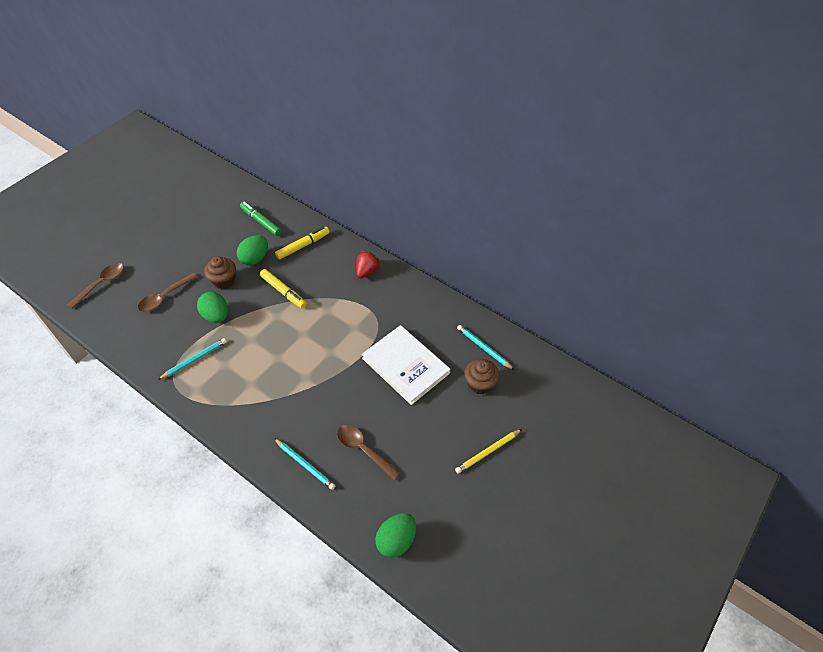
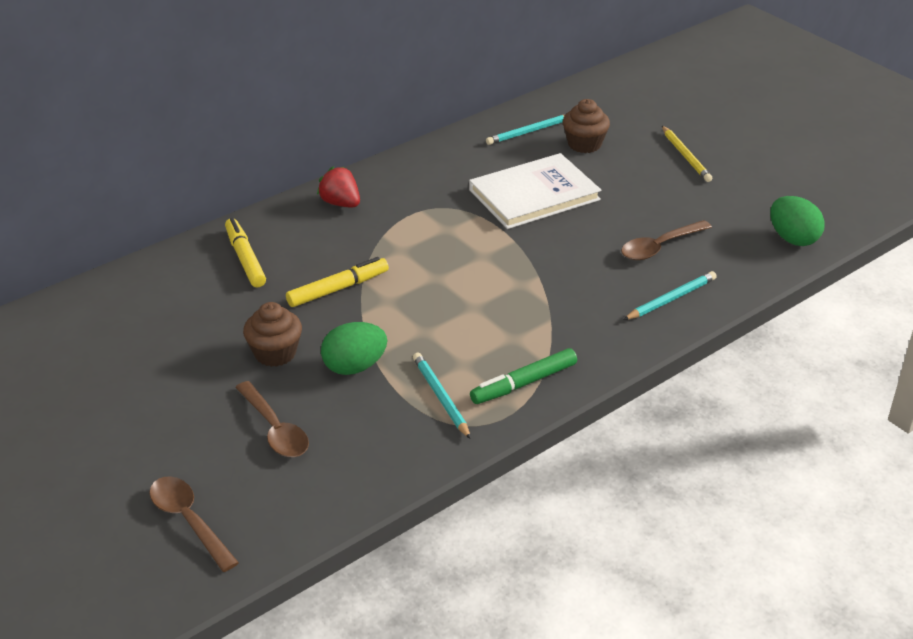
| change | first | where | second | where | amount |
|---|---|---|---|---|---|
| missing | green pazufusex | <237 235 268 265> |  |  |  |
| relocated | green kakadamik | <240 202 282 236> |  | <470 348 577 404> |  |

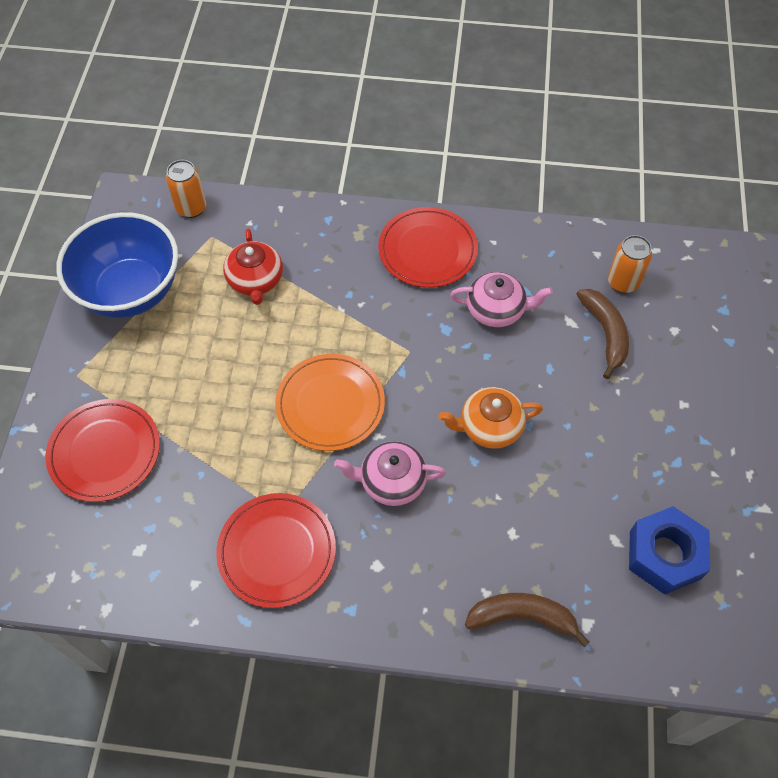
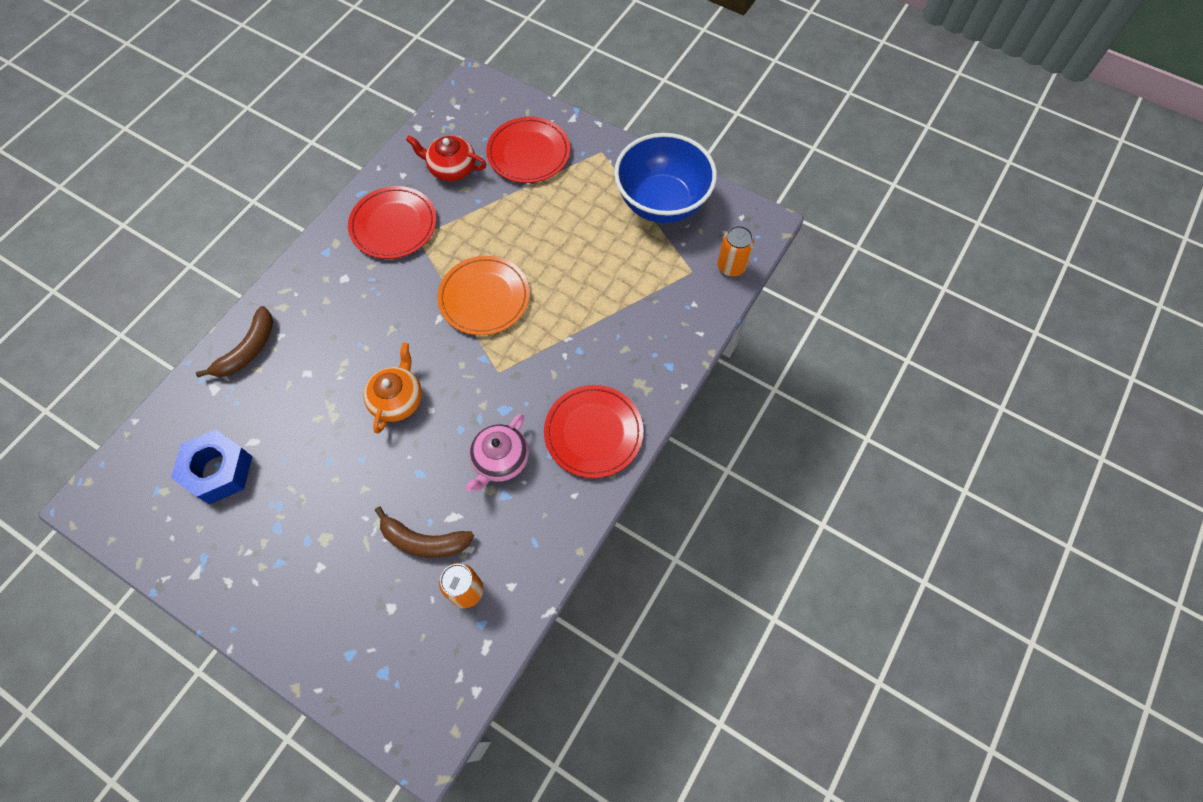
| change | first | where | second | where | amount |
|---|---|---|---|---|---|
| missing | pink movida | <334 441 446 506> |  |  |  |
| relocated | red movida | <223 228 283 305> |  | <406 135 487 181> |  |

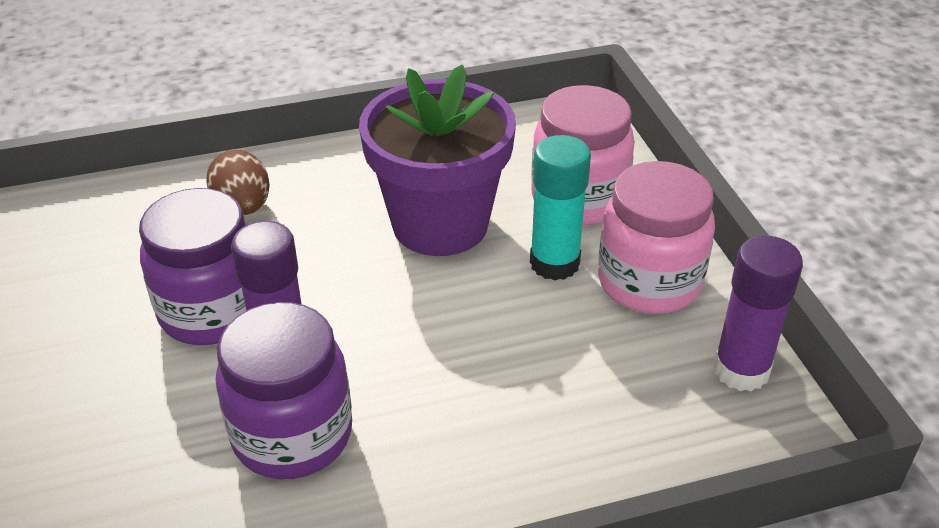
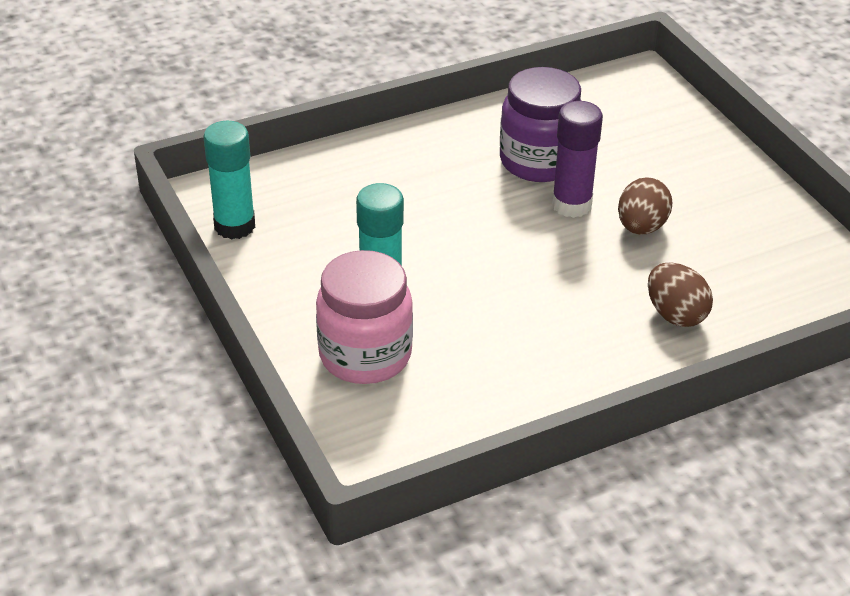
| change | first | where | second | where | amount |
|---|---|---|---|---|---|
| missing | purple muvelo | <359 65 516 256> |  |  |  |
| missing | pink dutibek | <598 161 715 314> |  |  |  |
| exchanged | purple dutibek | <139 188 248 345> | brown pazufusex | <618 178 672 235> |  |
| colour | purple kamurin | <713 236 803 391> | turquoise kamurin | <203 121 255 240> |  |

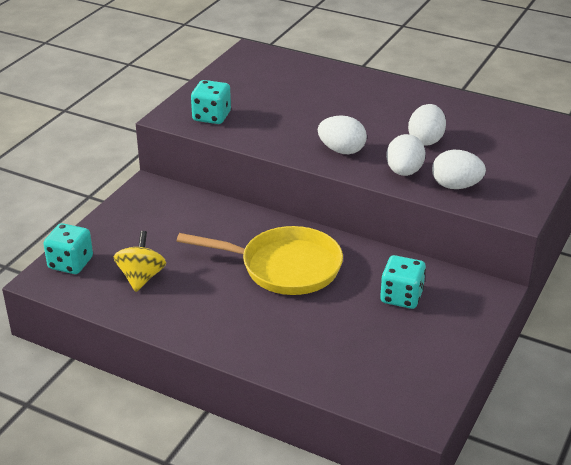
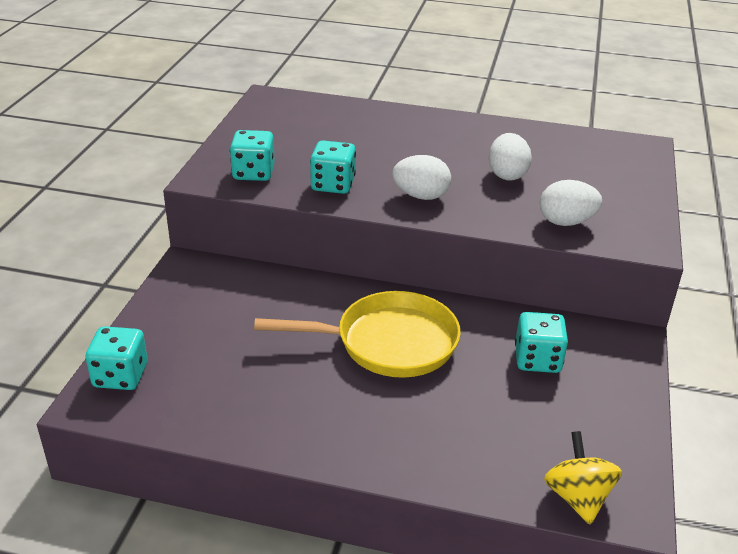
| change | first | where | second | where | amount |
|---|---|---|---|---|---|
| missing | white pazufusex | <386 134 426 176> |  |  |  |
| appeared |  |  | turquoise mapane | <310 141 356 194> |  |
| relocated | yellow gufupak | <114 231 166 292> |  | <544 431 622 525> |  |

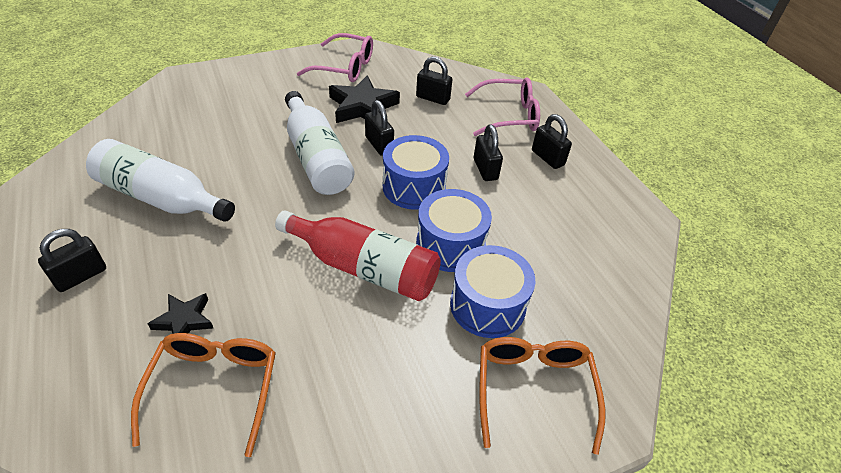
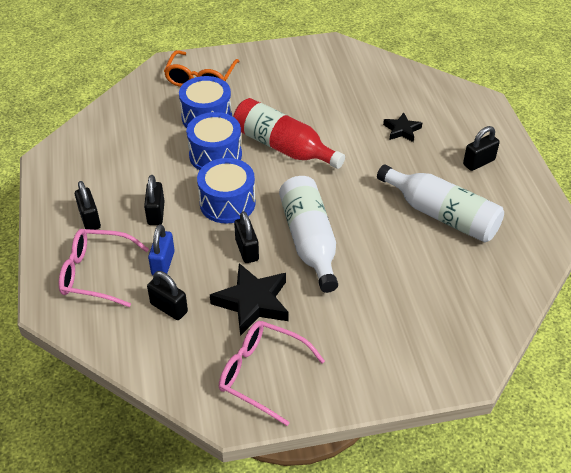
| change | first | where | second | where | amount |
|---|---|---|---|---|---|
| missing | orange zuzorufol | <131 333 276 457> |  |  |  |
| appeared |  |  | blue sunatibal | <148 224 175 275> |  |

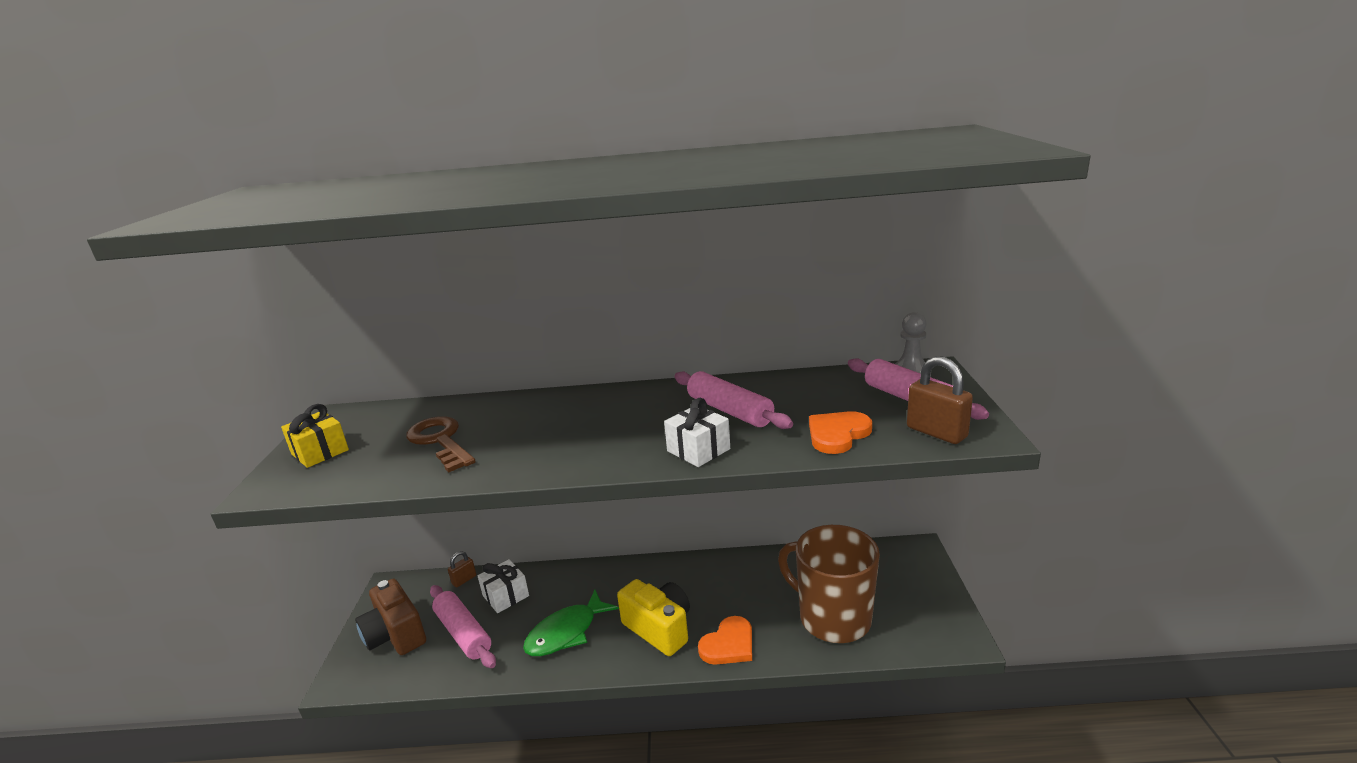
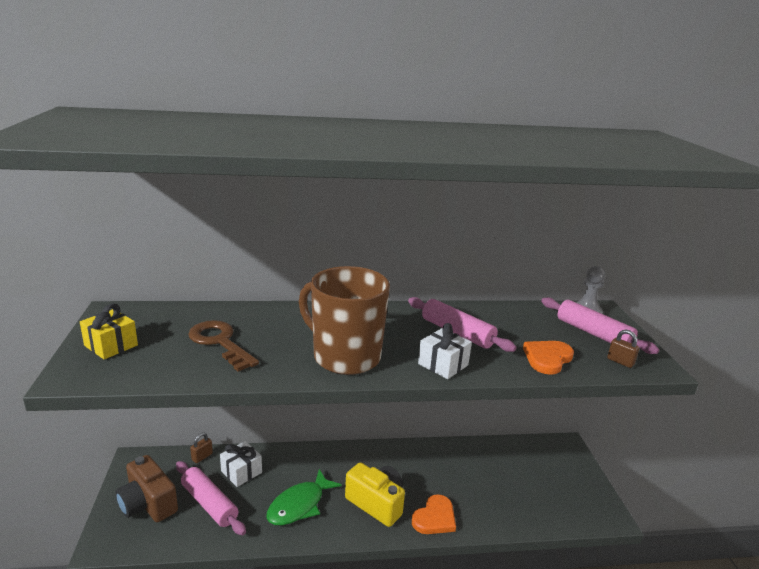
| change | first | where | second | where | amount |
|---|---|---|---|---|---|
| relocated | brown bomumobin | <778 525 880 643> |  | <299 266 390 375> |  |
| size | brown sunatibal | <907 356 973 444> |  | <607 330 639 368> | x0.58 |

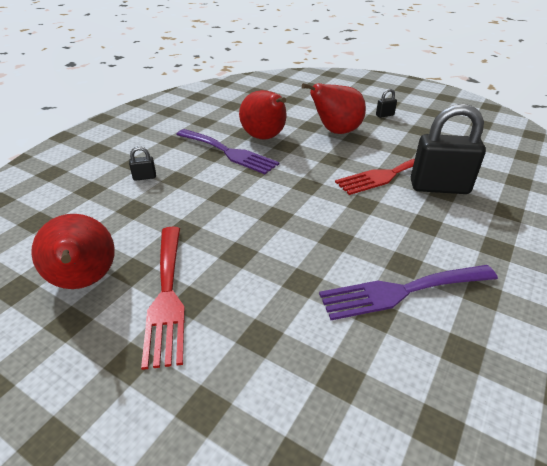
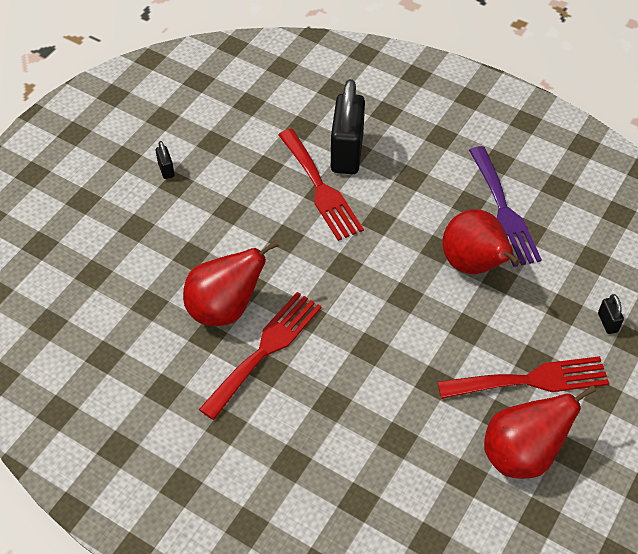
| change | first | where | second | where | amount |
|---|---|---|---|---|---|
| relocated | black sunatibal | <129 146 156 181> |  | <598 294 624 334> |  |
| relocated | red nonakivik | <302 83 366 134> |  | <442 209 520 274> |  |
| colour | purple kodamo | <176 129 279 174> | red kodamo | <199 292 321 420> |  |

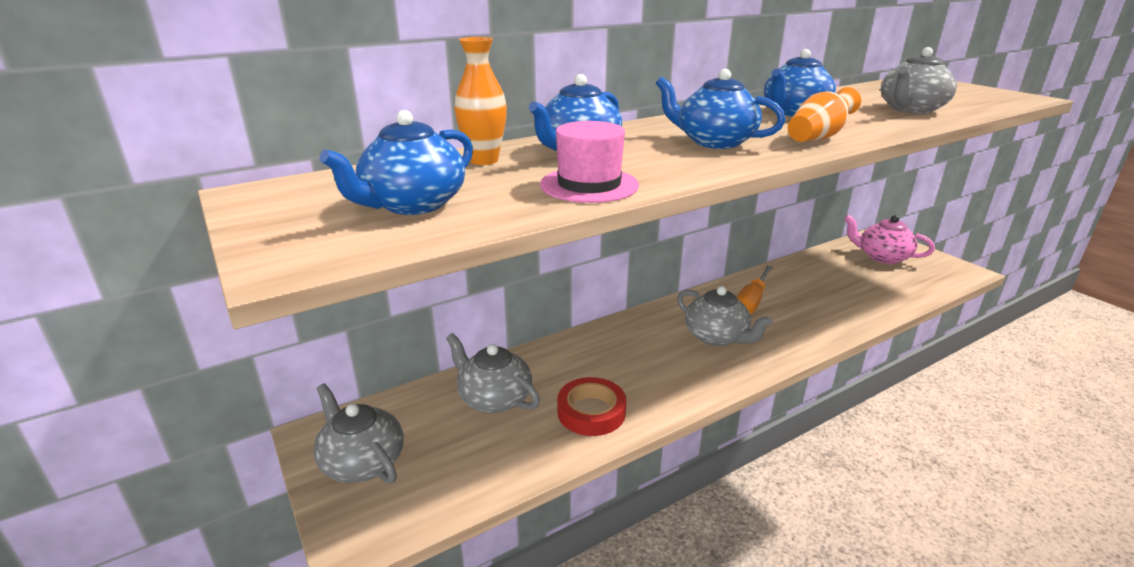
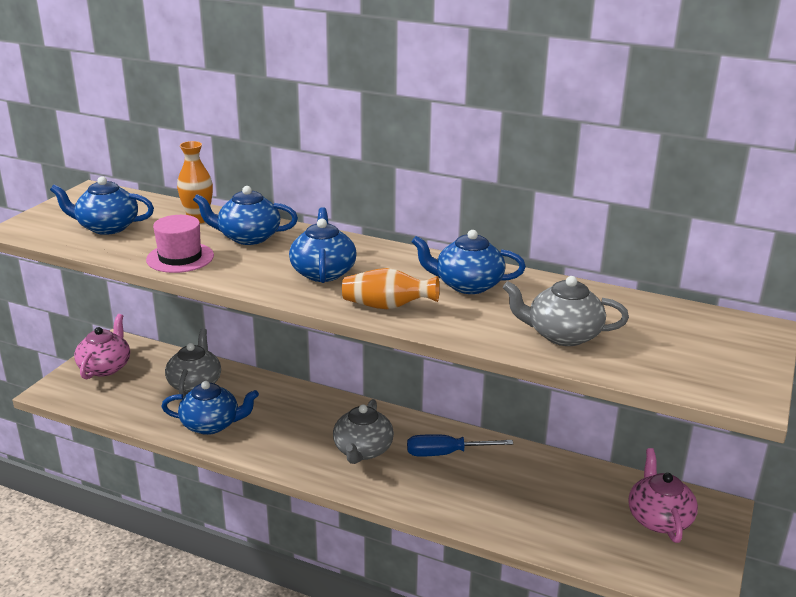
| change | first | where | second | where | amount |
|---|---|---|---|---|---|
| exchanged | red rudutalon | <557 377 626 436> | blue movida | <161 381 259 435> |  |
| colour | grey movida | <313 383 404 484> | pink movida | <74 314 130 379> |  |
| colour | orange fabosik | <736 266 773 314> | blue fabosik | <407 434 513 457> |  |

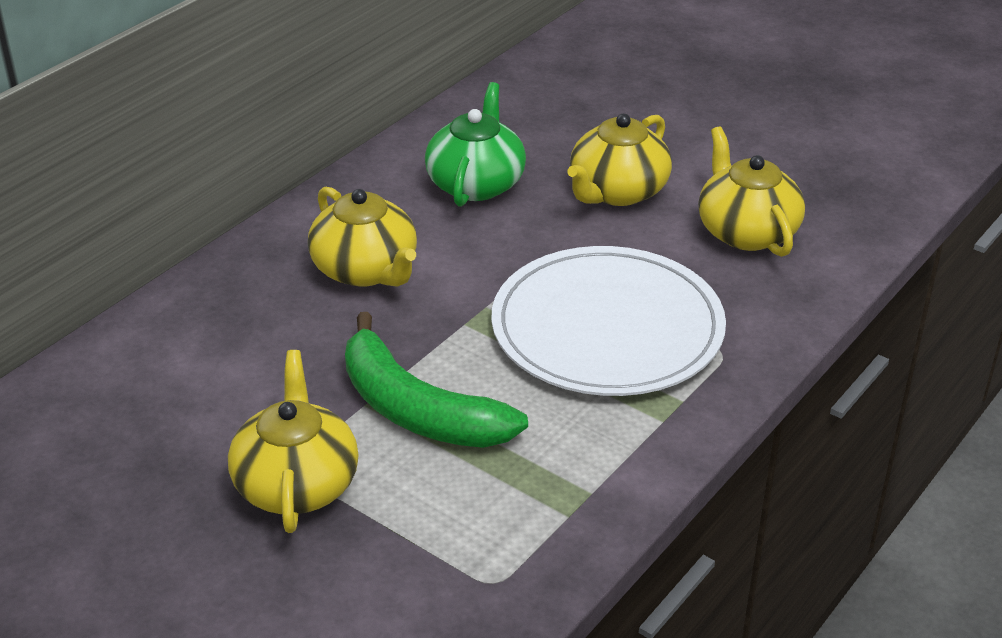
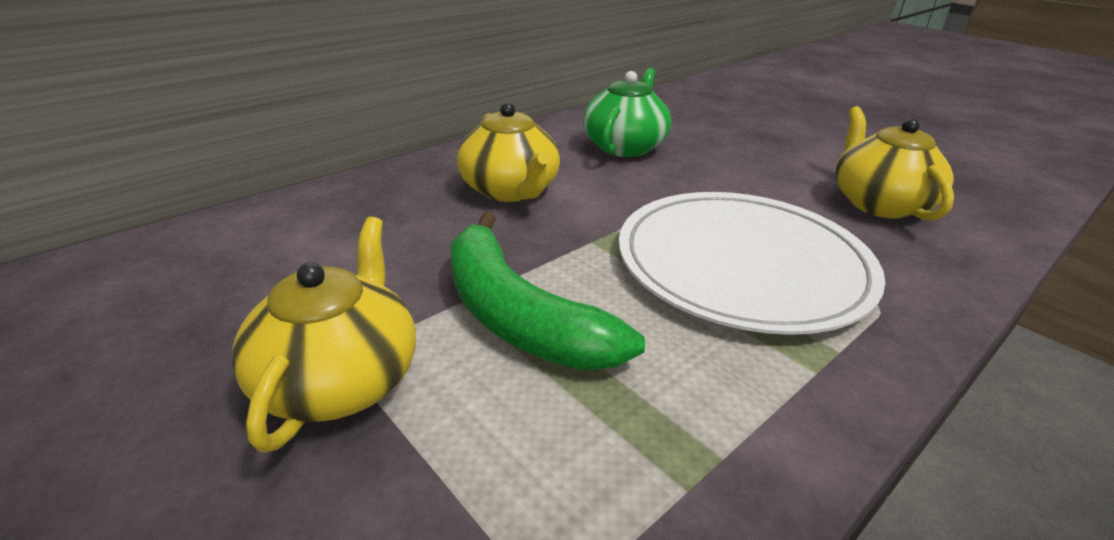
| change | first | where | second | where | amount |
|---|---|---|---|---|---|
| missing | yellow movida | <567 113 672 206> |  |  |  |

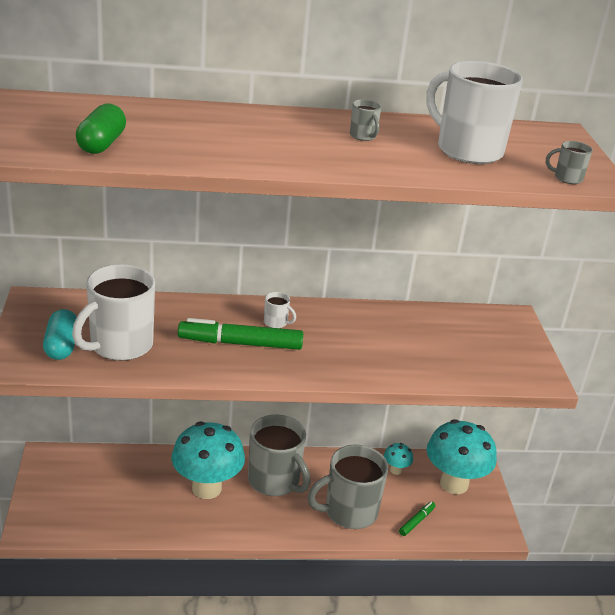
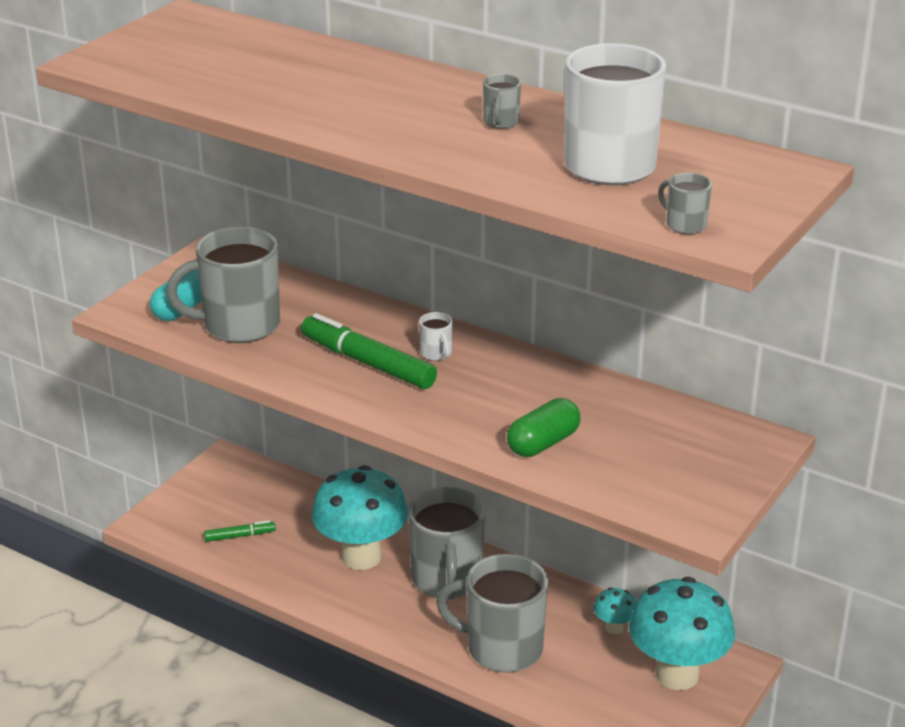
| change | first | where | second | where | amount |
|---|---|---|---|---|---|
| relocated | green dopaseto | <76 104 126 154> |  | <507 398 580 457> |  |
| relocated | green kakadamik | <399 501 436 536> |  | <204 520 276 542> |  |
| colour | white bomumobin | <72 264 155 361> | grey bomumobin | <166 227 280 343> |  |

